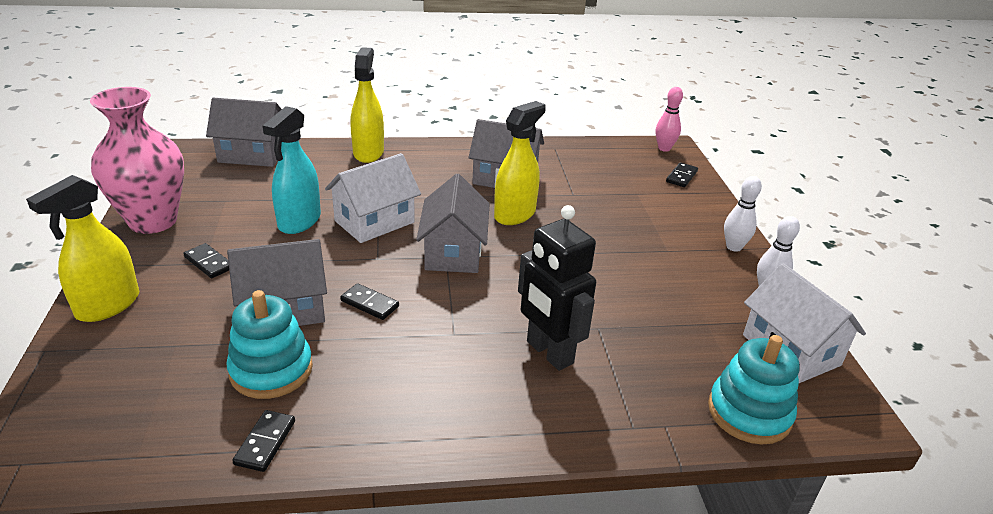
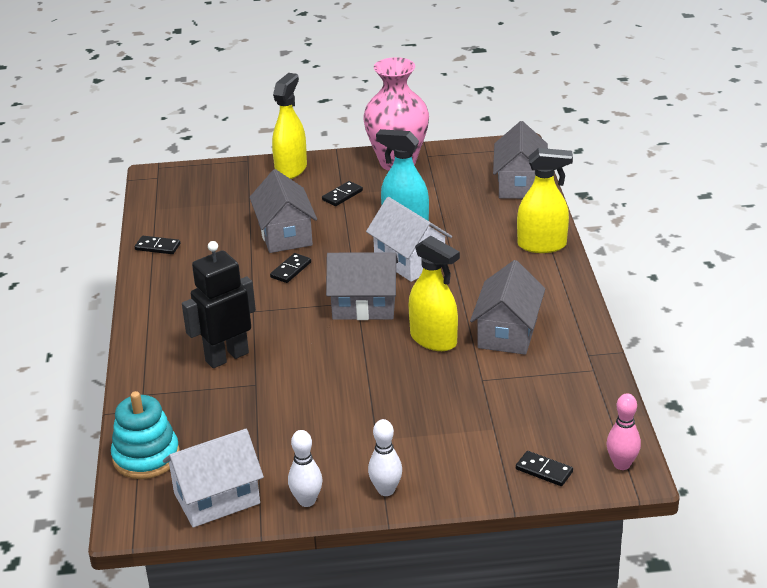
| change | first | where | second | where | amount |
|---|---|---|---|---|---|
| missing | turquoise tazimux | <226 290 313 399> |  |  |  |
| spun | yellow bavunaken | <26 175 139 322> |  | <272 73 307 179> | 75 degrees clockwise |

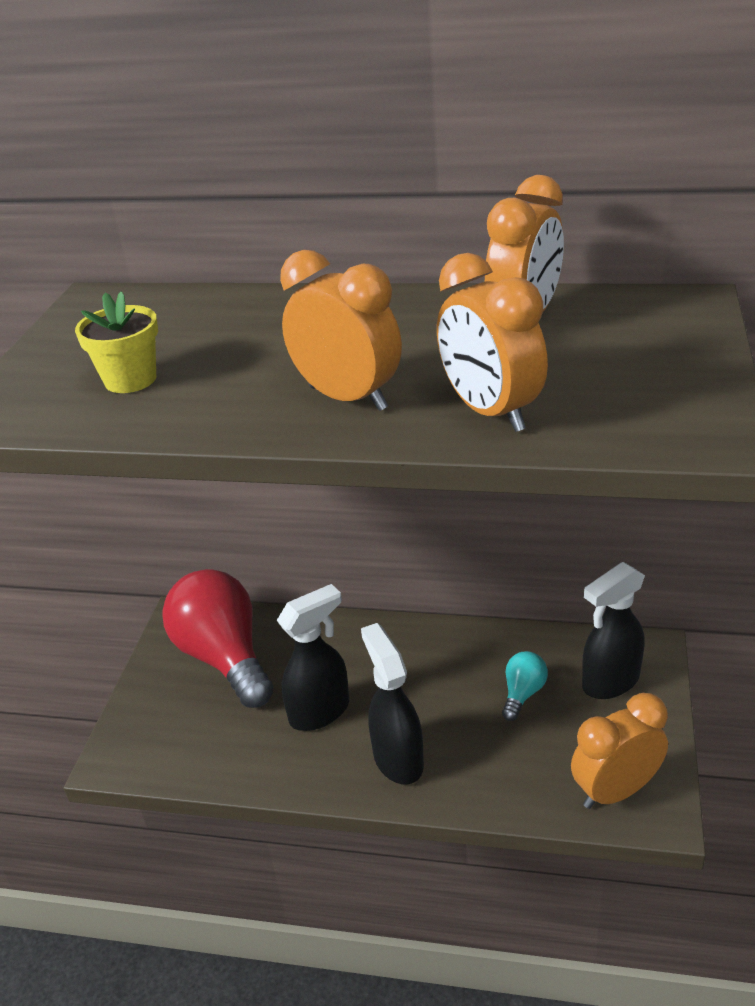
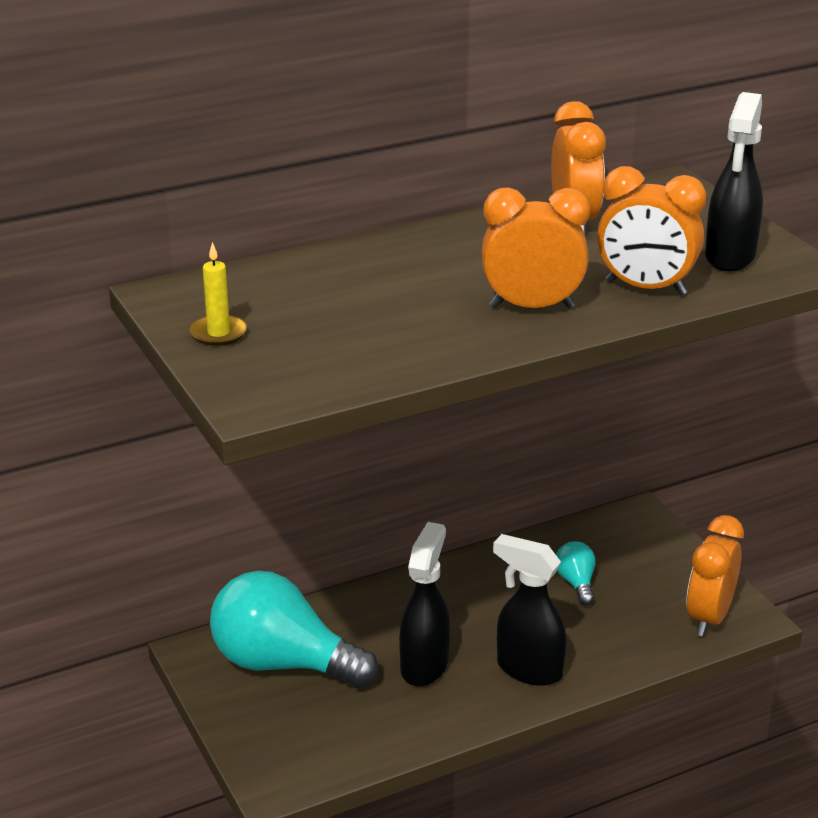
| change | first | where | second | where | amount |
|---|---|---|---|---|---|
| missing | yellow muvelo | <75 291 158 393> |  |  |  |
| appeared |  |  | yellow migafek | <190 242 247 346> |  |
| relocated | black bavunaken | <582 562 645 699> |  | <705 92 763 272> |  |
| colour | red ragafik | <163 569 274 708> | turquoise ragafik | <210 571 379 688> |  |

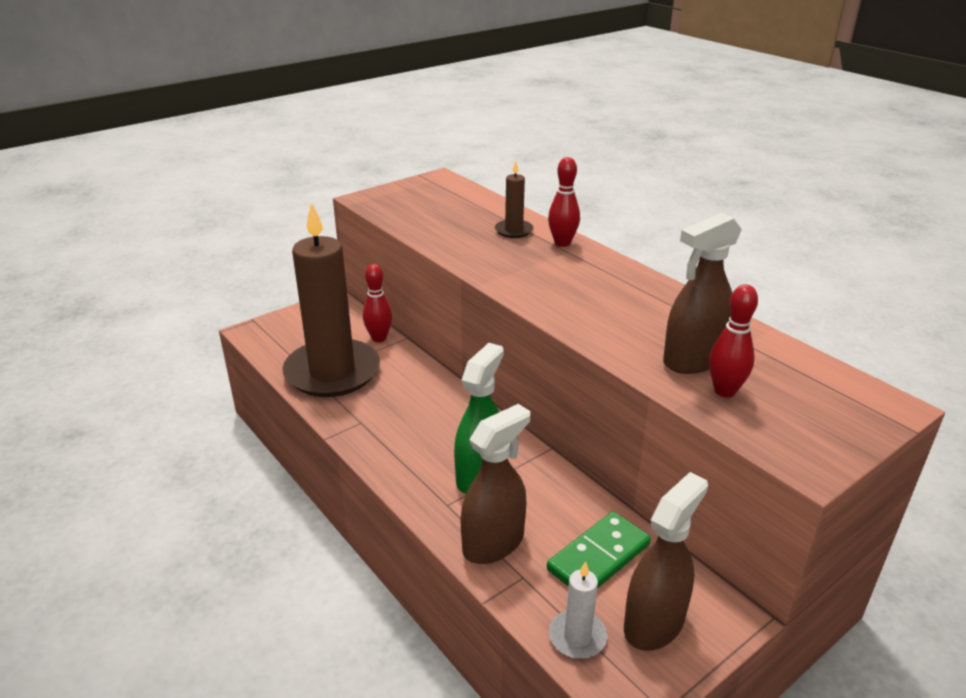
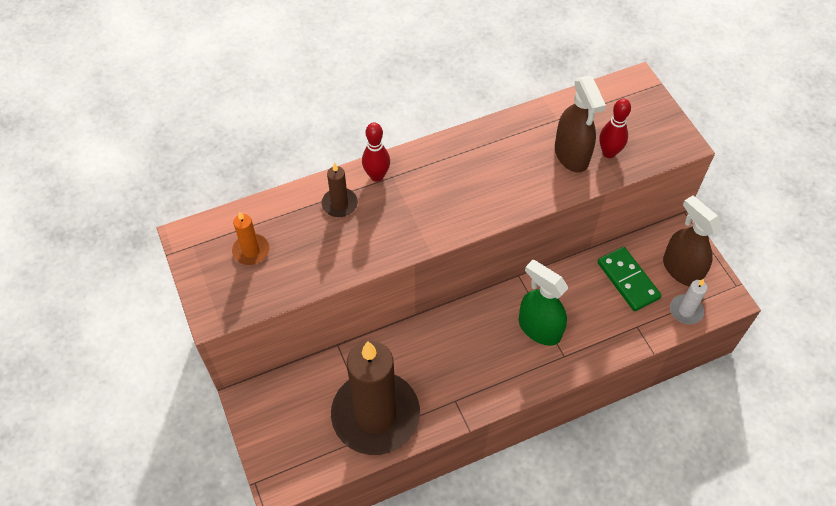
| change | first | where | second | where | amount |
|---|---|---|---|---|---|
| missing | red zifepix | <363 264 392 342> |  |  |  |
| missing | brown bavunaken | <461 404 530 564> |  |  |  |
| appeared |  |  | orange migafek | <232 211 270 265> |  |

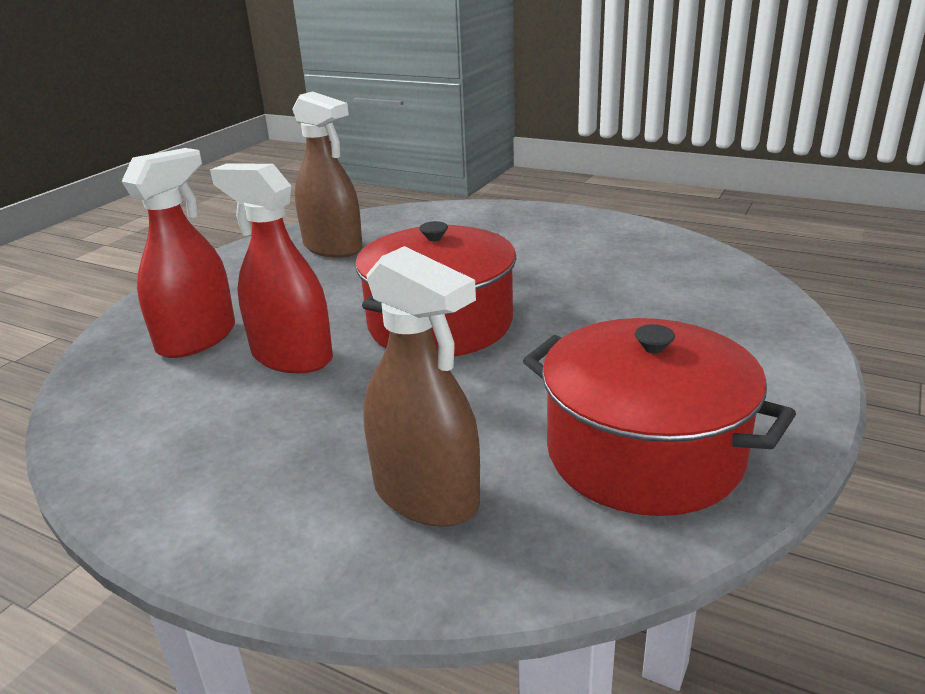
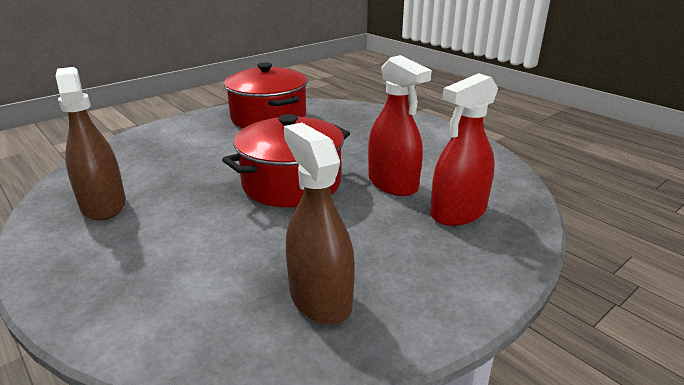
| change | first | where | second | where | amount |
|---|---|---|---|---|---|
| relocated | brown bavunaken | <363 246 480 527> |  | <55 67 126 221> |  |

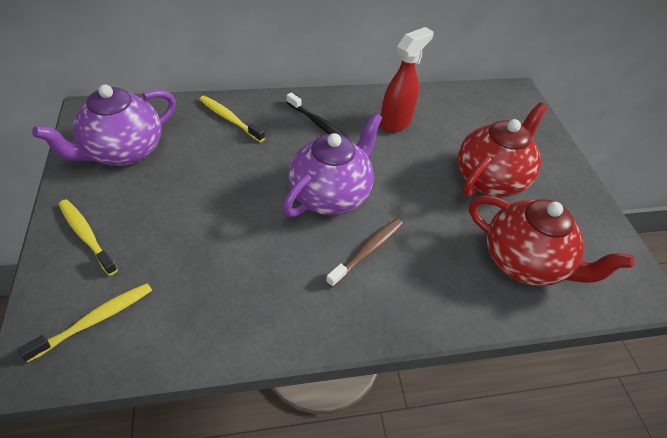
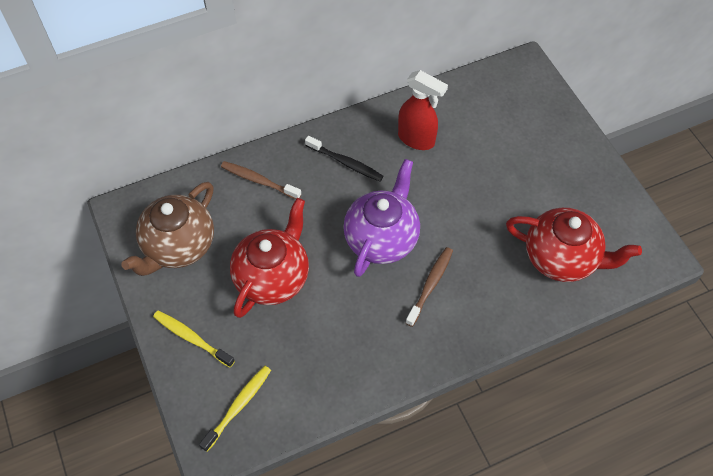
| change | first | where | second | where | amount |
|---|---|---|---|---|---|
| relocated | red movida | <458 102 547 197> |  | <230 198 309 318> |  |
| colour | purple movida | <32 85 176 166> | brown movida | <121 182 214 276> |  |
| colour | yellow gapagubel | <199 96 265 142> | brown gapagubel | <221 161 301 199> |  |
| spun | red bavunaken | <380 27 434 133> |  | <398 70 448 150> | 90 degrees clockwise |

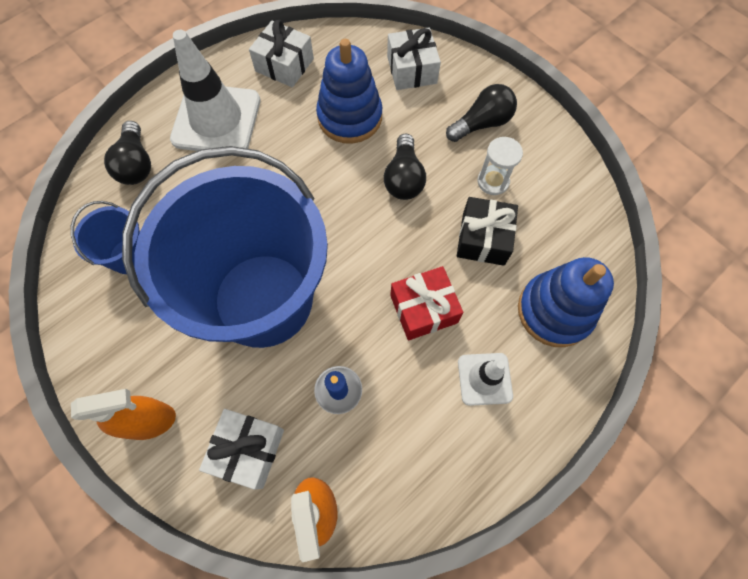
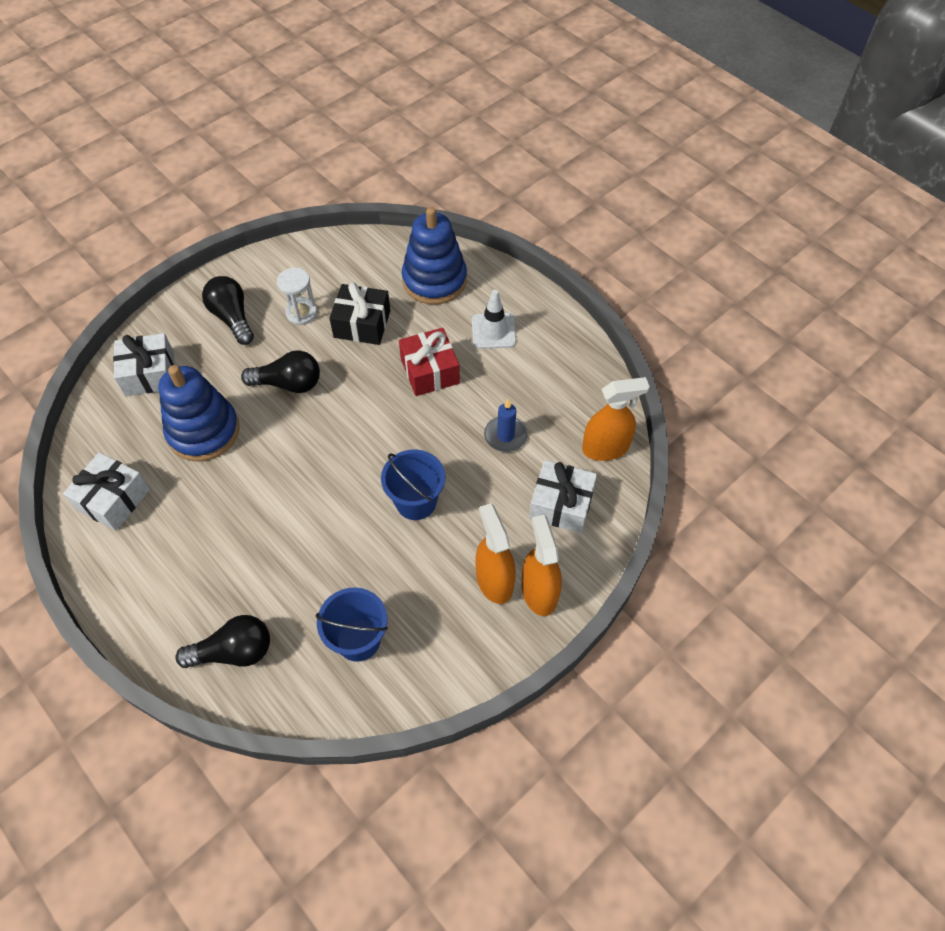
| change | first | where | second | where | amount |
|---|---|---|---|---|---|
| missing | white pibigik | <170 30 260 151> |  |  |  |
| appeared |  |  | orange bavunaken | <476 503 516 604> |  |
| size | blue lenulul | <122 146 328 348> |  | <381 449 445 520> | x0.41 |

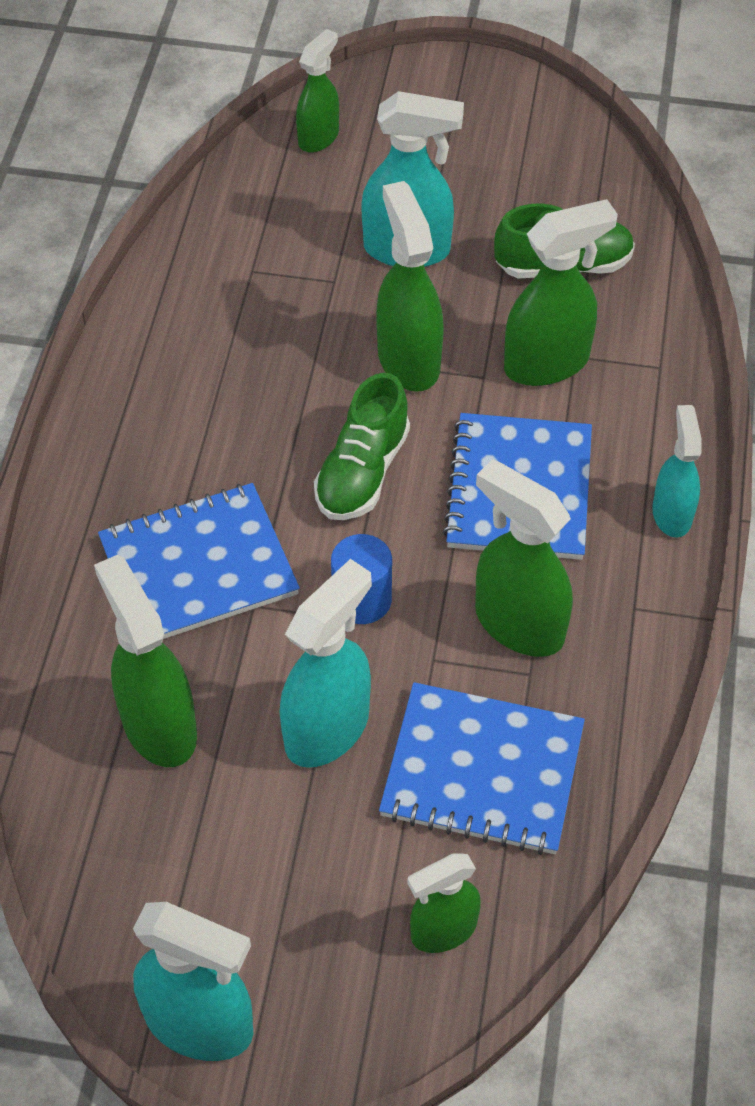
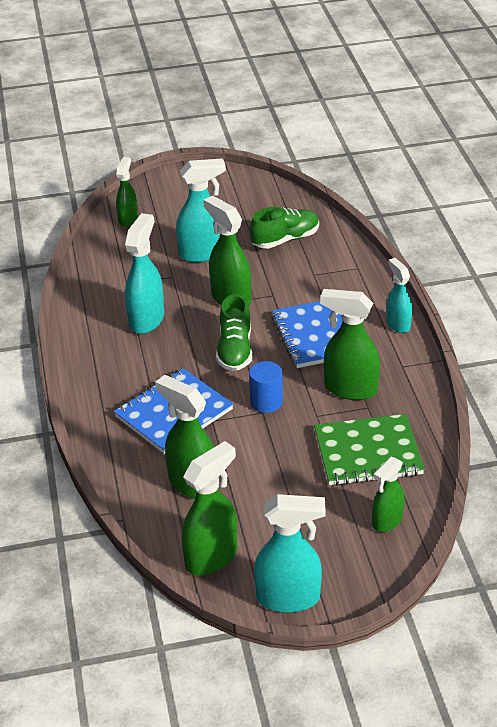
| change | first | where | second | where | amount |
|---|---|---|---|---|---|
| relocated | turquoise bavunaken | <280 559 372 768> |  | <125 213 164 334> |  |
| relocated | green bavunaken | <504 199 618 386> |  | <182 441 237 575> |  |
| colour | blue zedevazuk | <379 682 585 855> | green zedevazuk | <314 414 425 486> |  |

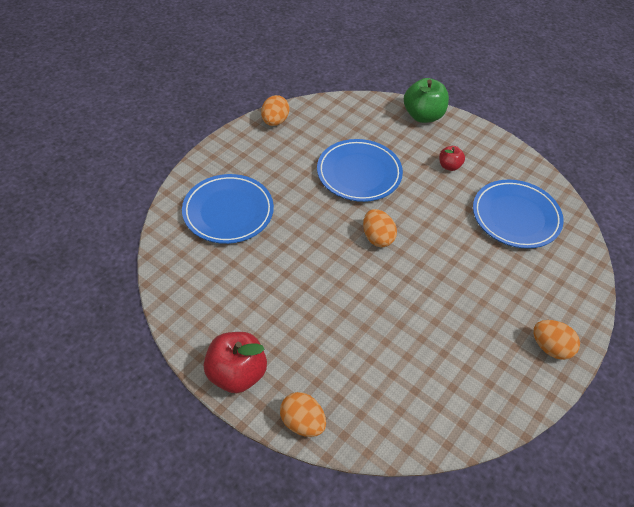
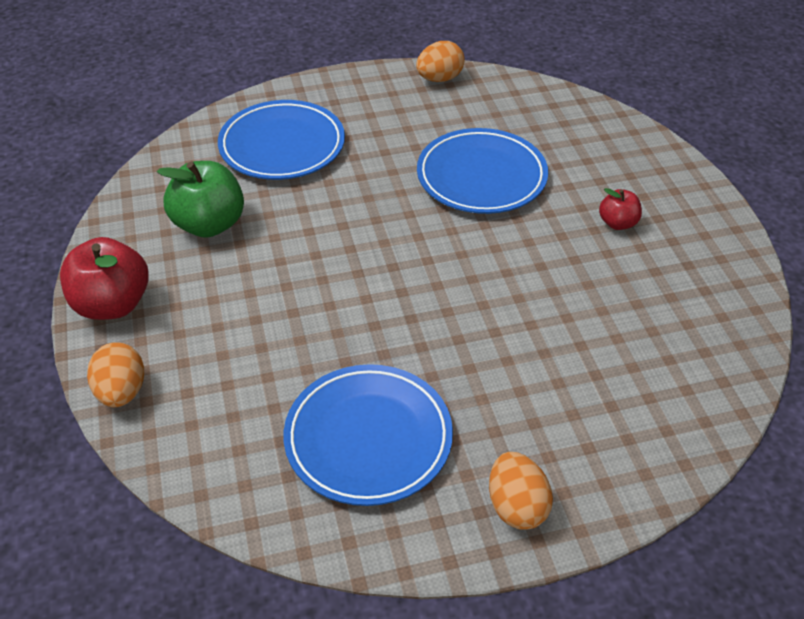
| change | first | where | second | where | amount |
|---|---|---|---|---|---|
| missing | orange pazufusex | <363 209 397 247> |  |  |  |
| relocated | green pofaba | <404 78 449 123> |  | <157 161 244 238> |  |
| relocated | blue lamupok | <473 180 564 249> |  | <283 364 453 506> |  |

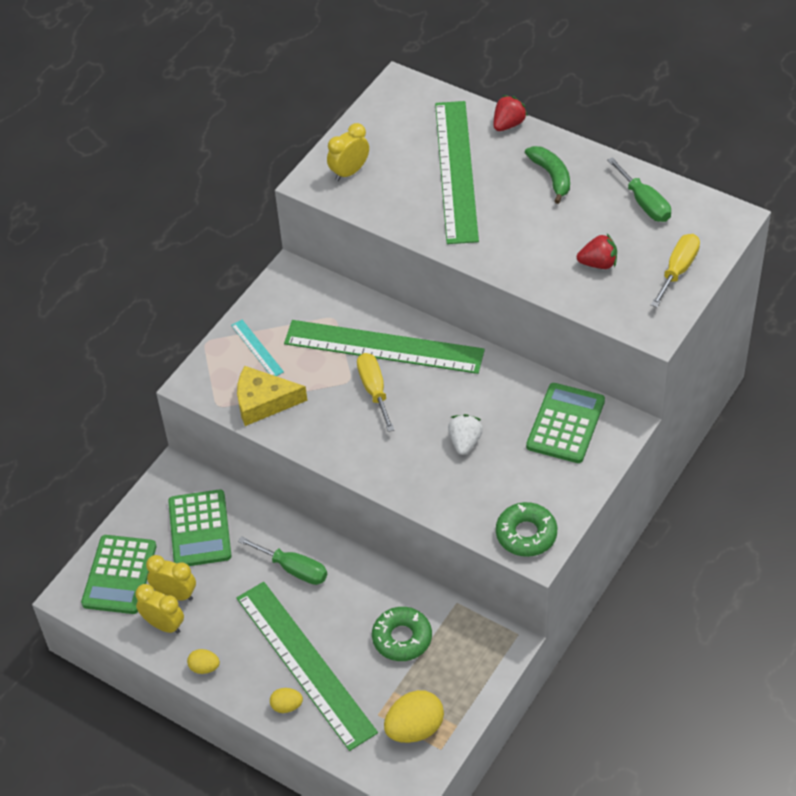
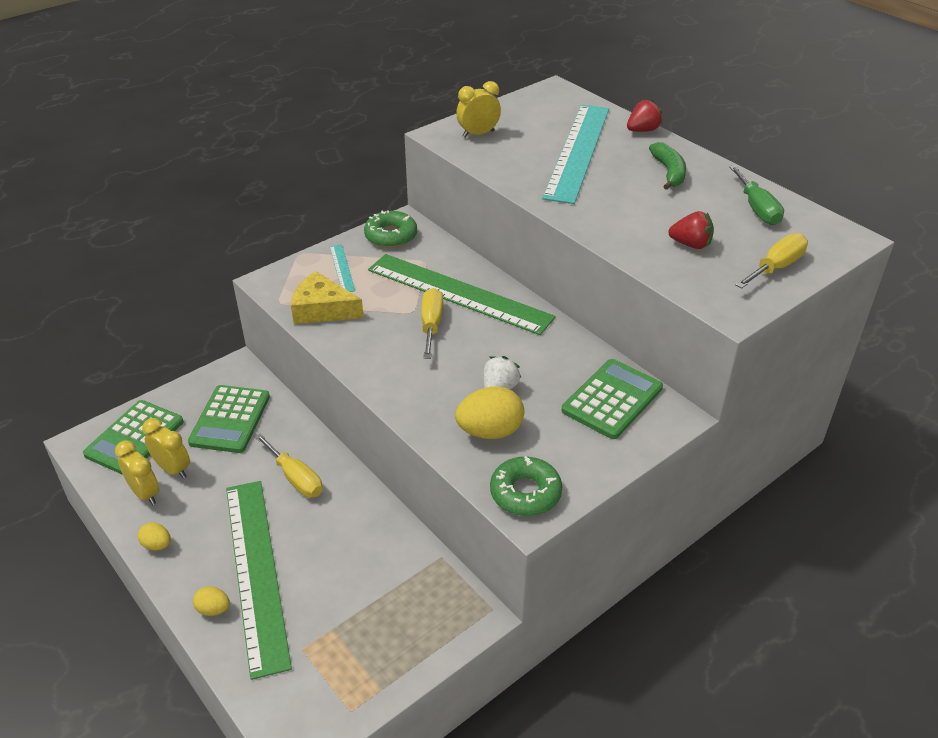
| change | first | where | second | where | amount |
|---|---|---|---|---|---|
| relocated | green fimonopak | <372 607 432 661> |  | <364 210 417 248> |  |
| relocated | yellow pazufusex | <384 690 444 743> |  | <455 386 524 439> |  |
| colour | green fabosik | <238 536 327 585> | yellow fabosik | <254 433 323 497> |  |
| colour | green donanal | <435 101 479 244> | turquoise donanal | <542 105 609 204> |  |

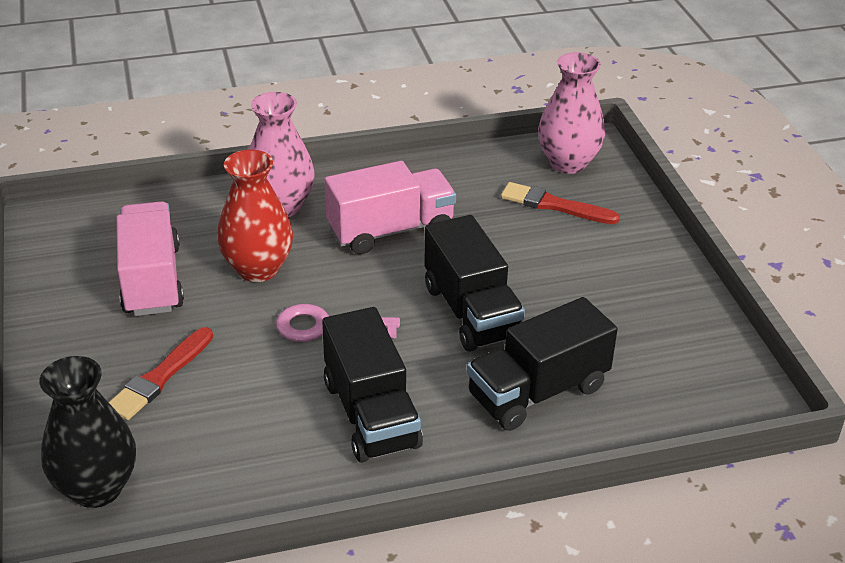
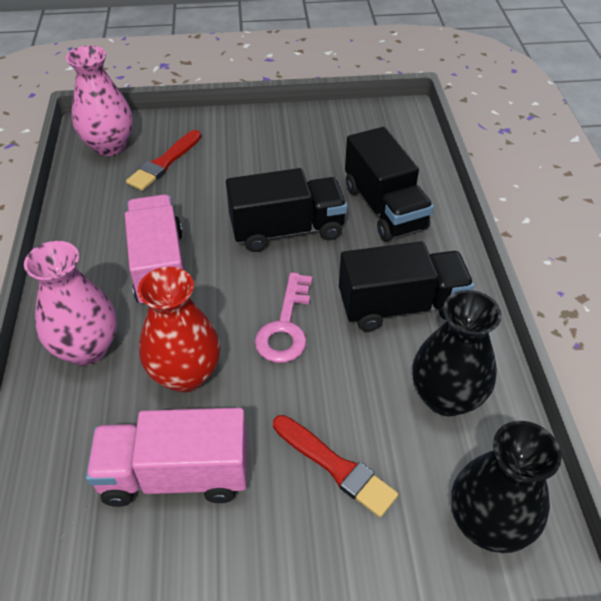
| change | first | where | second | where | amount |
|---|---|---|---|---|---|
| appeared |  |  | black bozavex | <412 290 502 416> |  |

